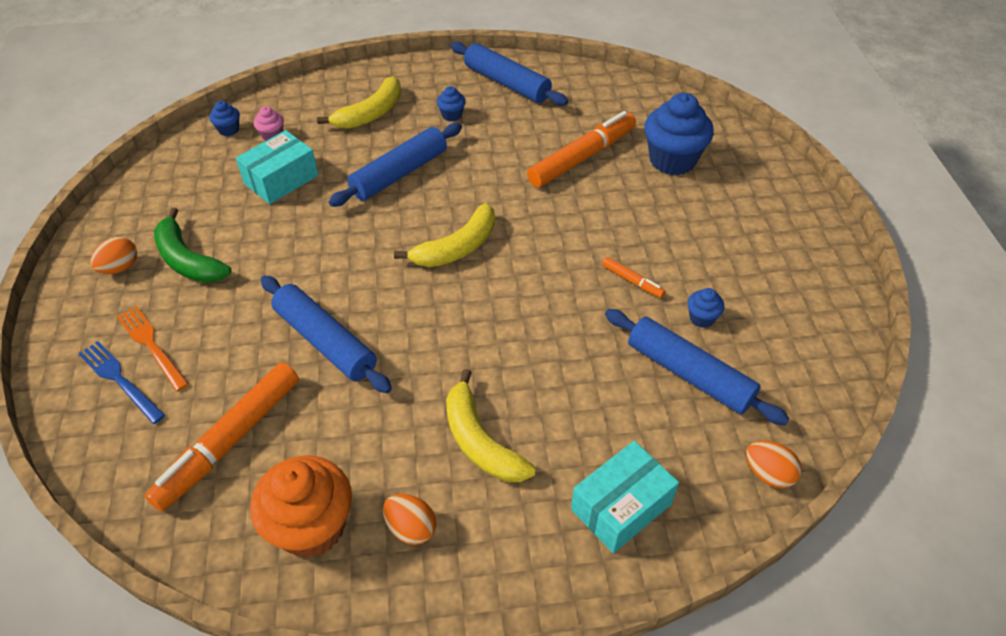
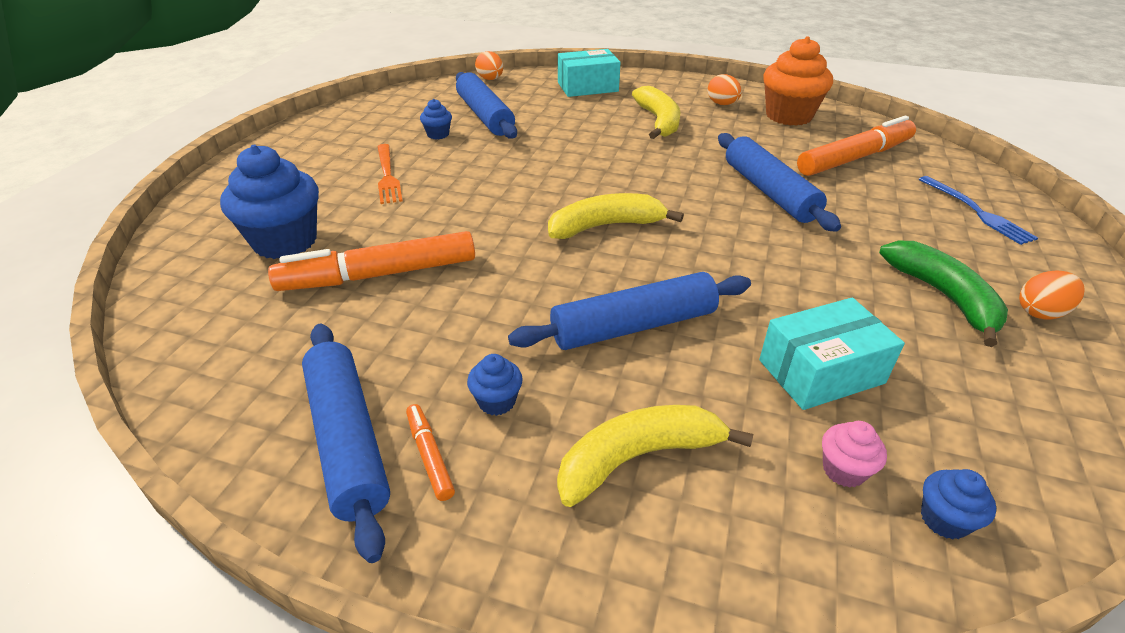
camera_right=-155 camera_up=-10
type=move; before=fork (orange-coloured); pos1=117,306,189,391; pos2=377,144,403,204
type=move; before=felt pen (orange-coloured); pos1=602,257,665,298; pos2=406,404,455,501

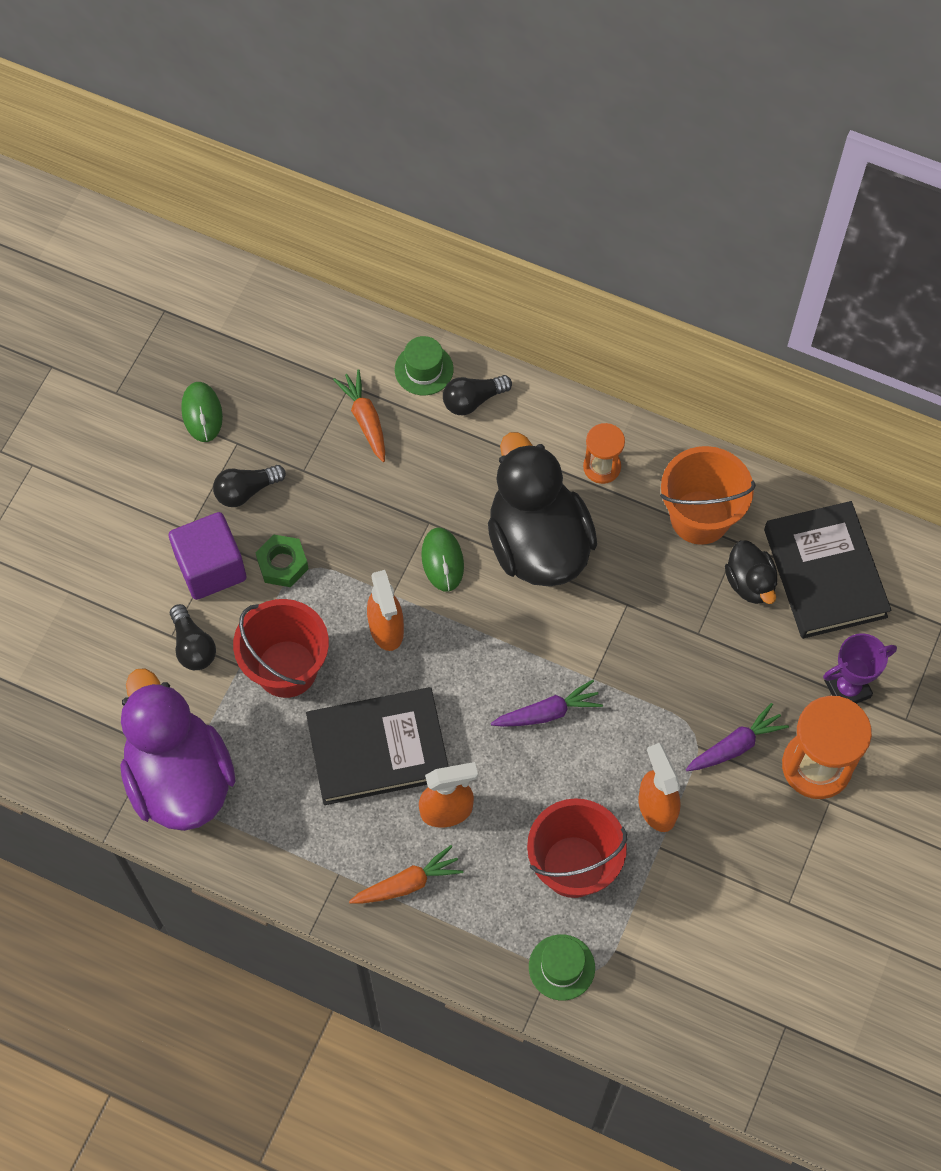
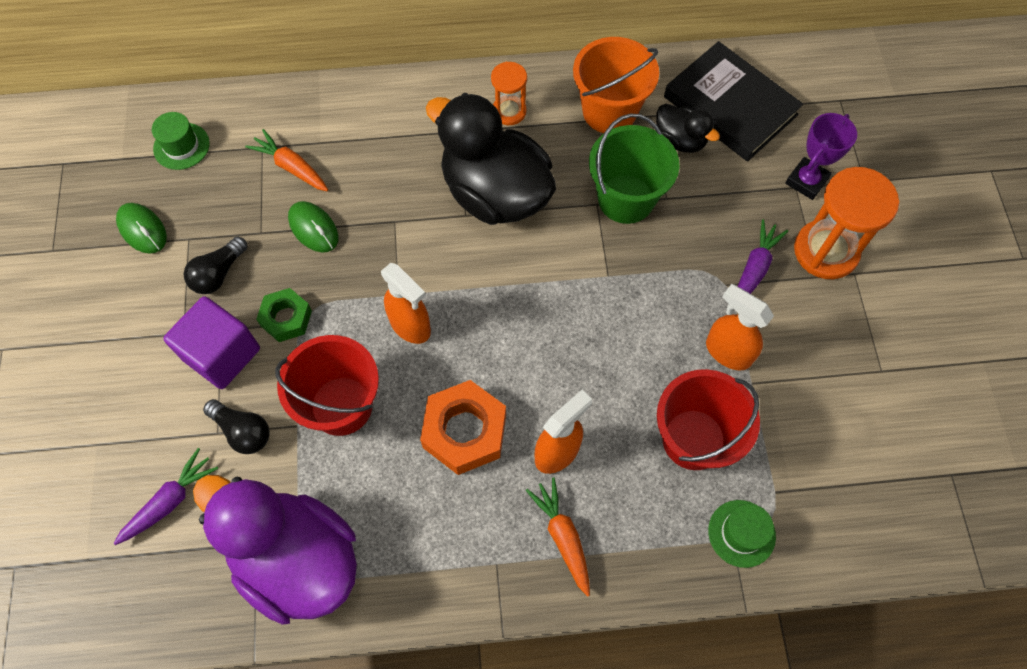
camera_right=-30 camera_up=0
type=replace; before=book (jet-black); after=hexagon nut (orange-coloured); pos1=306,687,449,805; pos2=420,380,506,475
type=rotate; before=root vegetable (orange-coloured); pos1=349,845,463,904; pos2=526,478,590,597; turn=-60
type=move; before=tall hat (green); pos1=395,336,454,395; pos2=152,112,210,170
type=move; before=PC mouse (green); pos1=421,528,464,592; pos2=288,201,339,253
type=delete; before=light bulb (jet-black); pos1=443,375,512,415
type=move; before=root vegetable (royal purple); pos1=491,680,603,727; pos2=113,448,218,545
type=insert; after=bucket (green); pos2=589,114,680,224

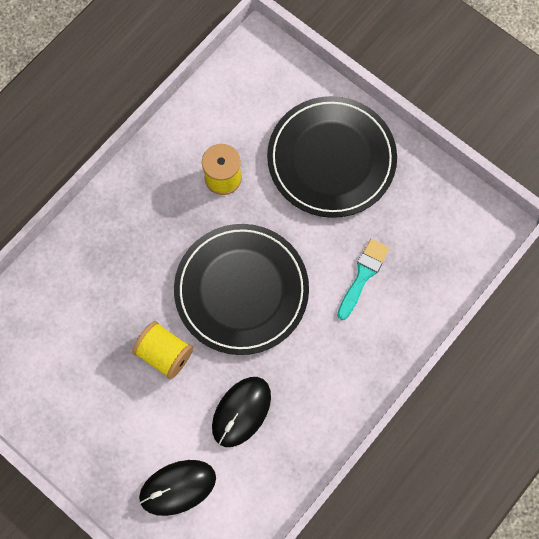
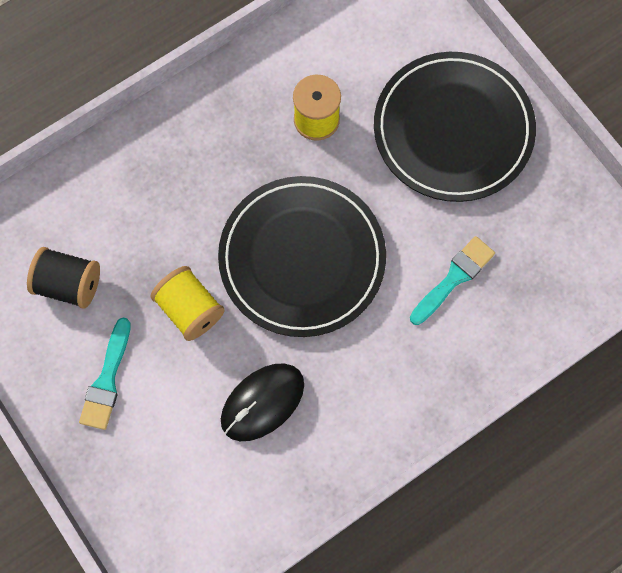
camera_right=15 camera_up=0
type=delete; before=PC mouse (jet-black); pos1=139,460,216,516
type=insert; after=reel of thread (jet-black); pos2=27,247,100,308
type=insert; after=paint brush (teal); pos2=79,317,131,430

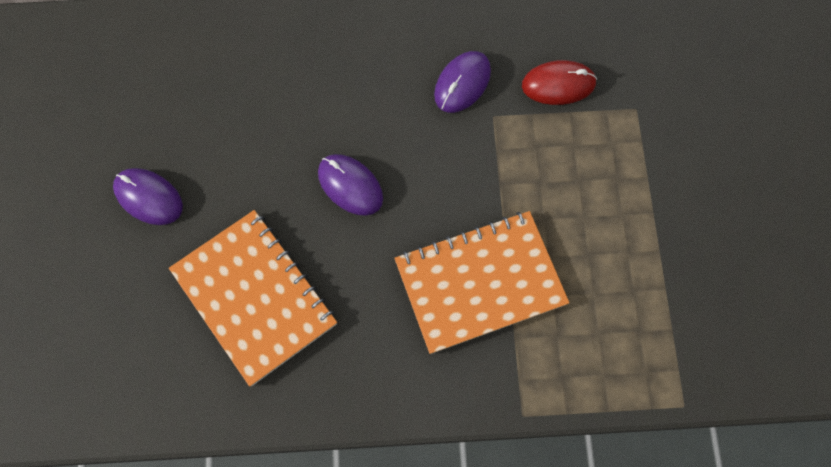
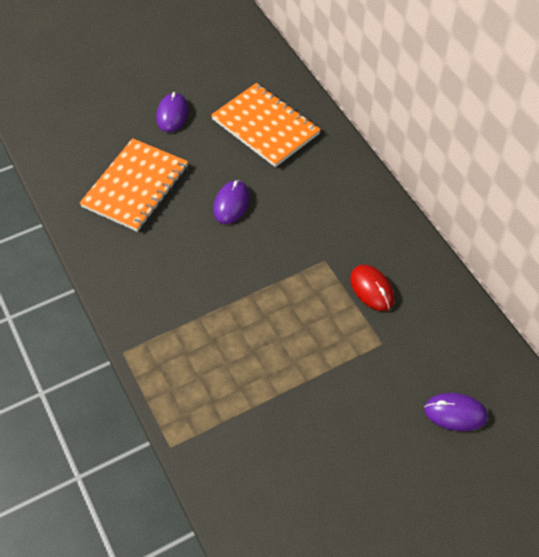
camera_right=65 camera_up=-15
type=move; before=notepad (orange-coloured); pos1=394,211,569,354; pos2=211,83,321,167
type=move; before=PC mouse (royal purple); pos1=434,51,491,113; pos2=424,393,488,431

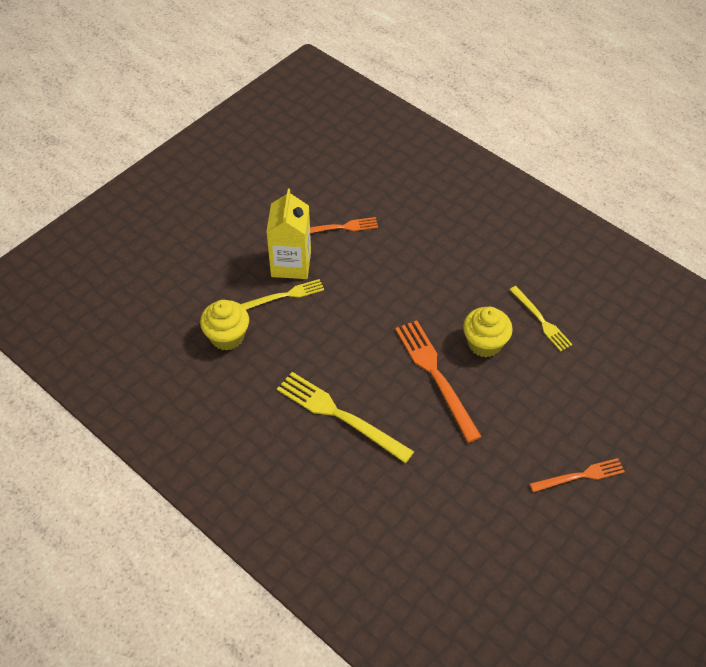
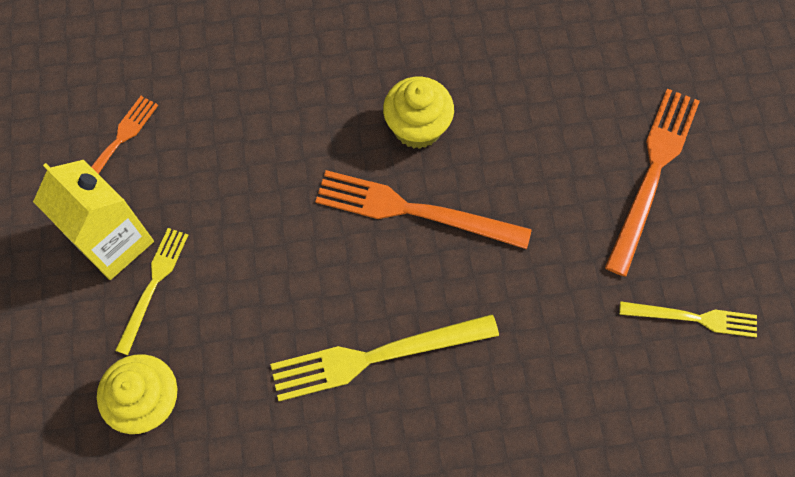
camera_right=-50 camera_up=15
type=move; before=fork (yellow); pos1=509,286,572,351; pos2=619,301,757,337
type=resize; before=fork (orange-coloured); pos1=530,458,625,492; pos2=605,89,700,277; scale=1.65

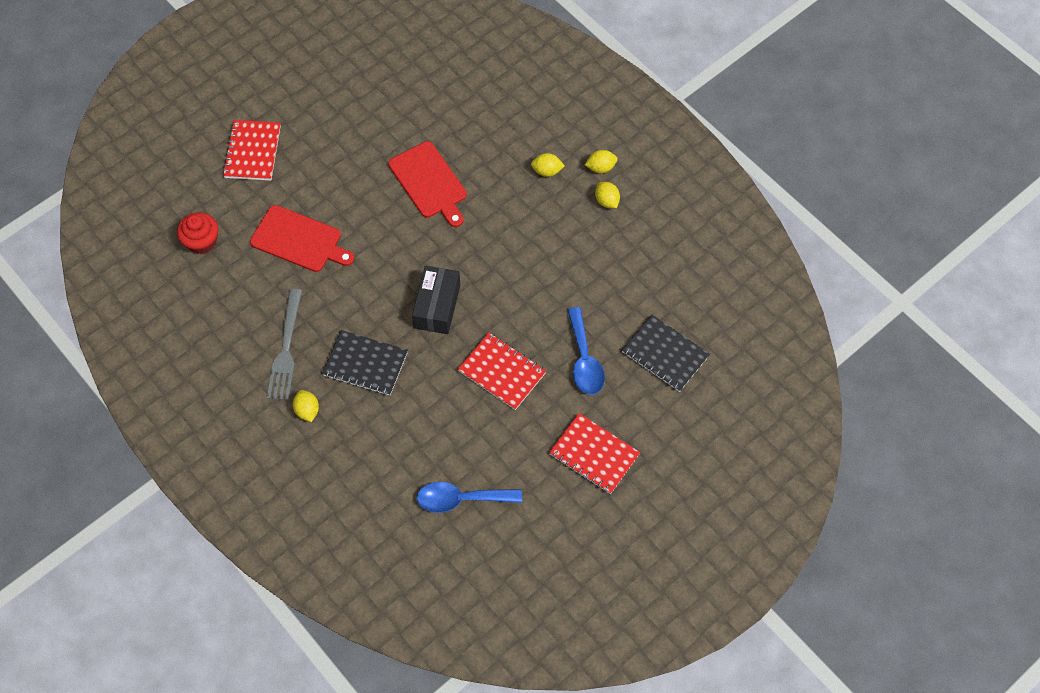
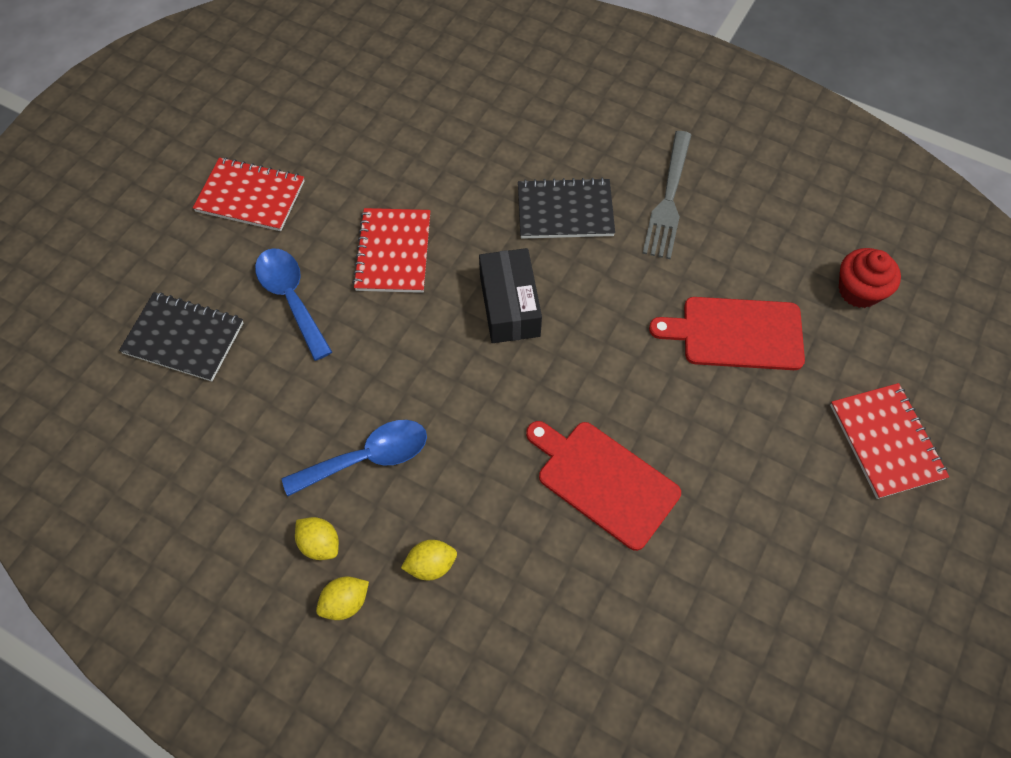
camera_right=160 camera_up=0
type=rotate; before=fork (grey); pos1=267,289,302,400; pos2=642,131,691,259; turn=-150
type=delete; before=toy lemon (yellow); pos1=293,390,319,422
type=move; before=tablespoon (royal blue); pos1=417,482,522,513; pos2=282,420,427,496
type=rotate; before=notepad (crimson); pos1=458,333,546,410; pos2=352,208,430,293; turn=75

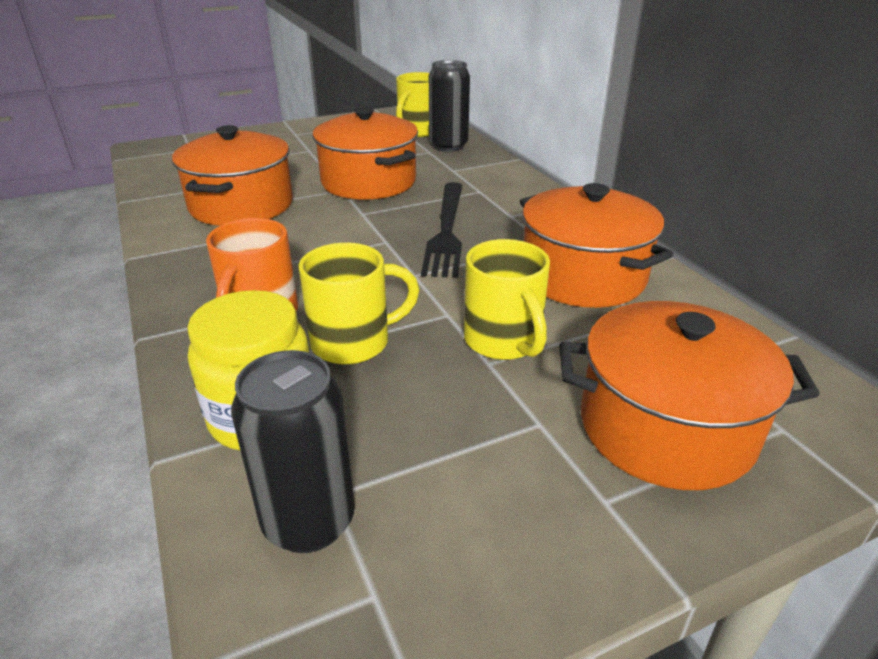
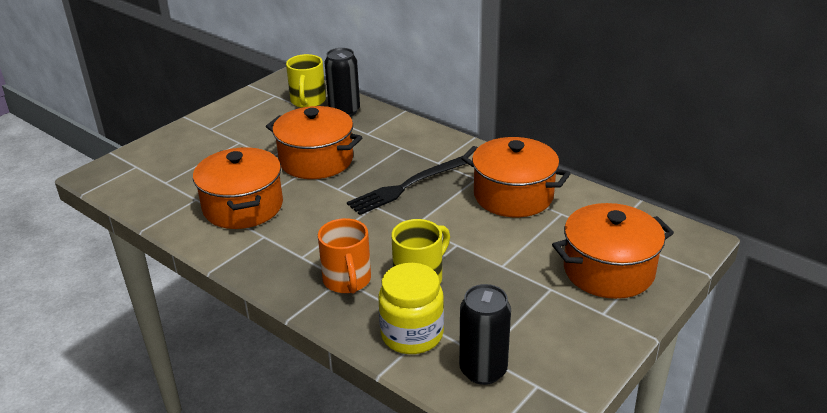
camera_right=-25 camera_up=0
type=rotate; before=fork (jet-black); pos1=421,182,463,278; pos2=347,156,467,215; turn=75
type=delete; before=mug (yellow); pos1=464,239,550,360

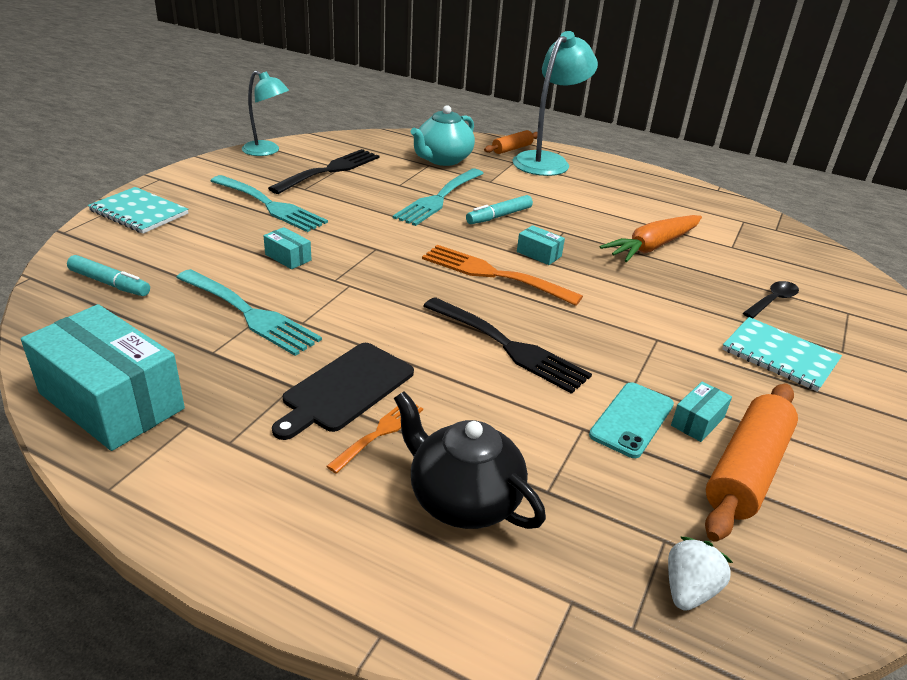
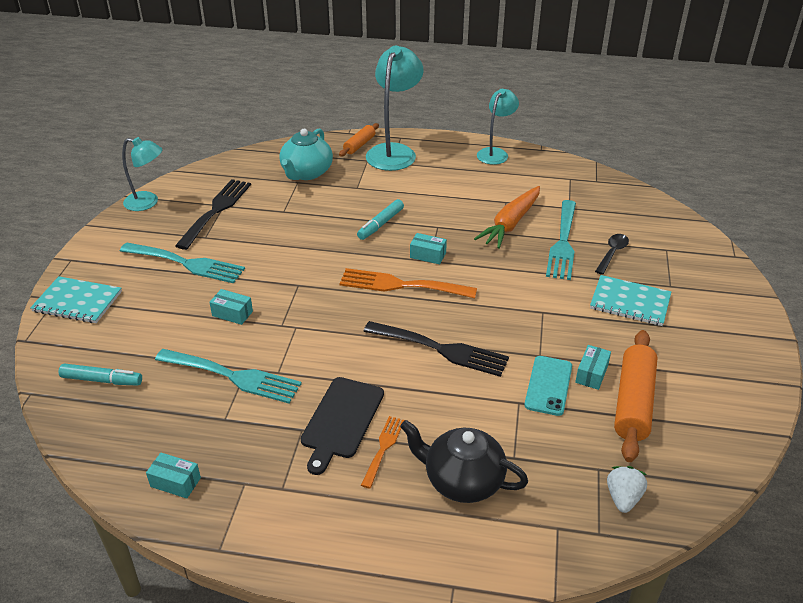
camera_right=-15 camera_up=5
type=resize; before=parcel (teal); pos1=21,304,185,451; pos2=146,453,201,498; scale=0.43
type=move; before=fork (teal); pos1=393,169,484,226; pos2=546,200,576,280
type=insert; after=lamp (teal); pos2=477,89,519,165

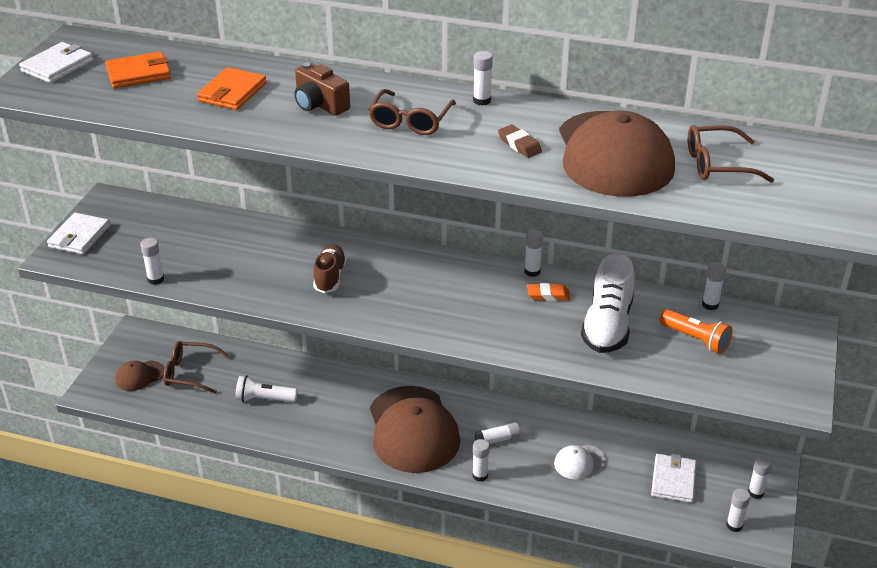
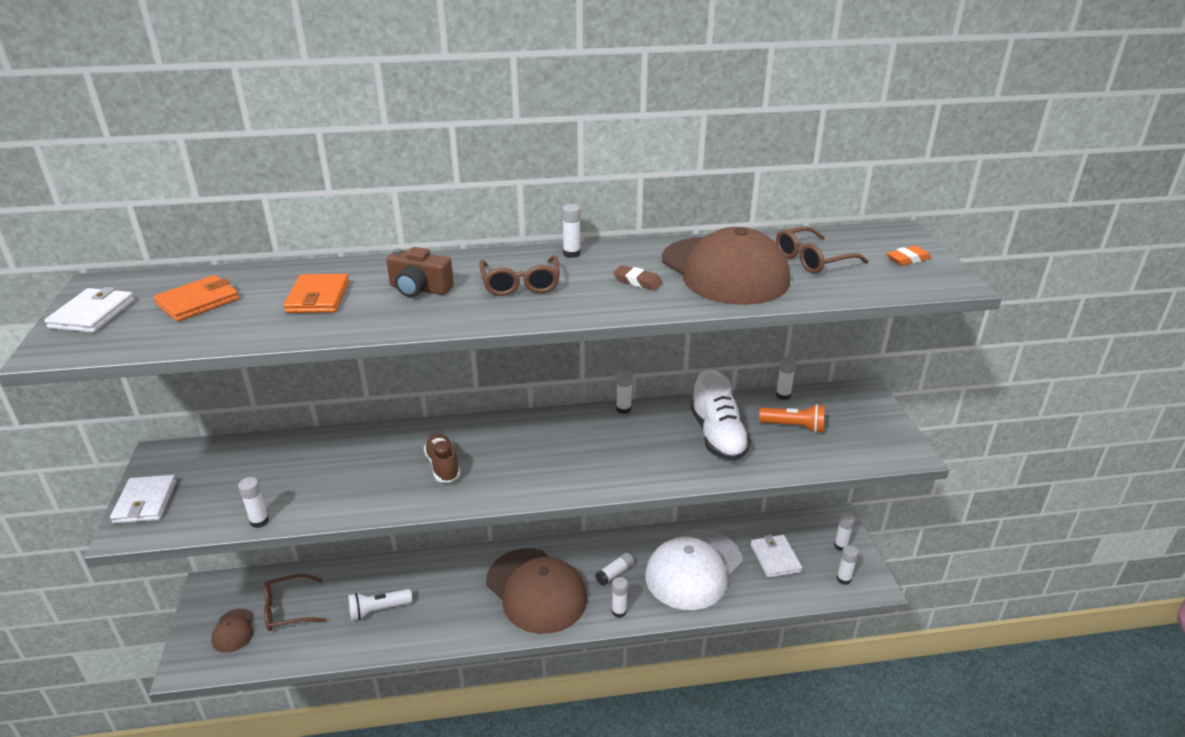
camera_right=-25 camera_up=-5
type=rotate; before=baseball cap (brown); pos1=115,360,165,391; pos2=211,609,253,653; turn=-45
type=move; before=pencil eraser (orange-coloured); pos1=527,283,570,301; pos2=886,246,931,266
type=resize; before=baseball cap (snow-white); pos1=554,445,606,480; pos2=645,529,742,610; scale=2.26

